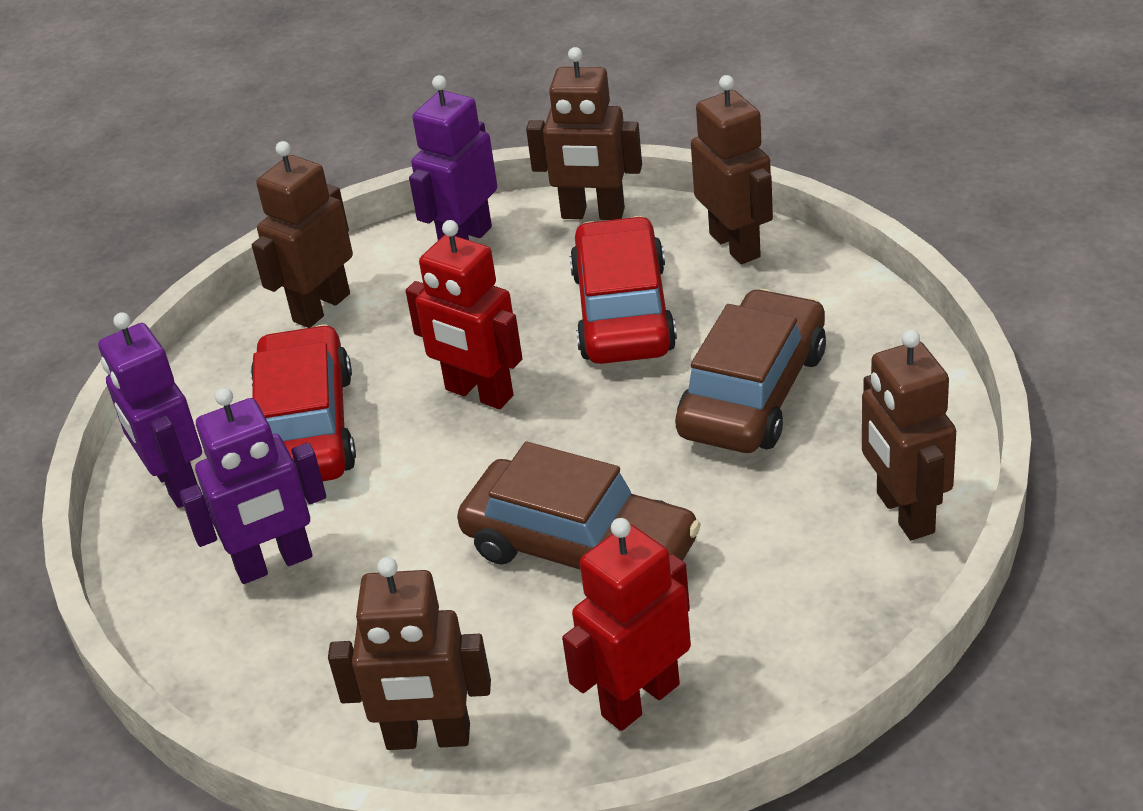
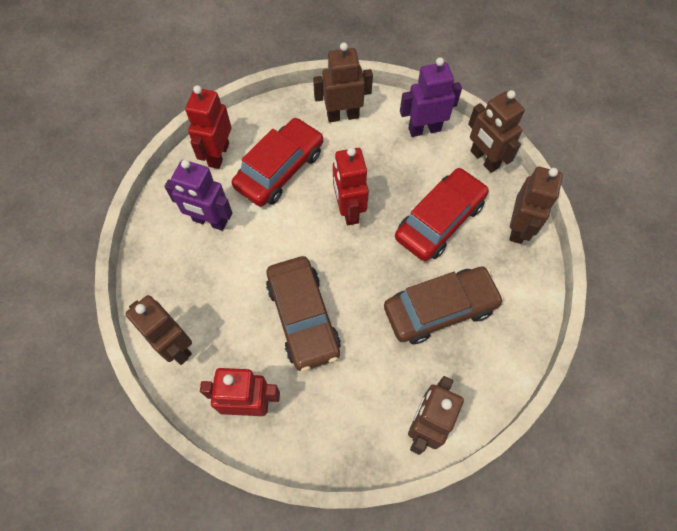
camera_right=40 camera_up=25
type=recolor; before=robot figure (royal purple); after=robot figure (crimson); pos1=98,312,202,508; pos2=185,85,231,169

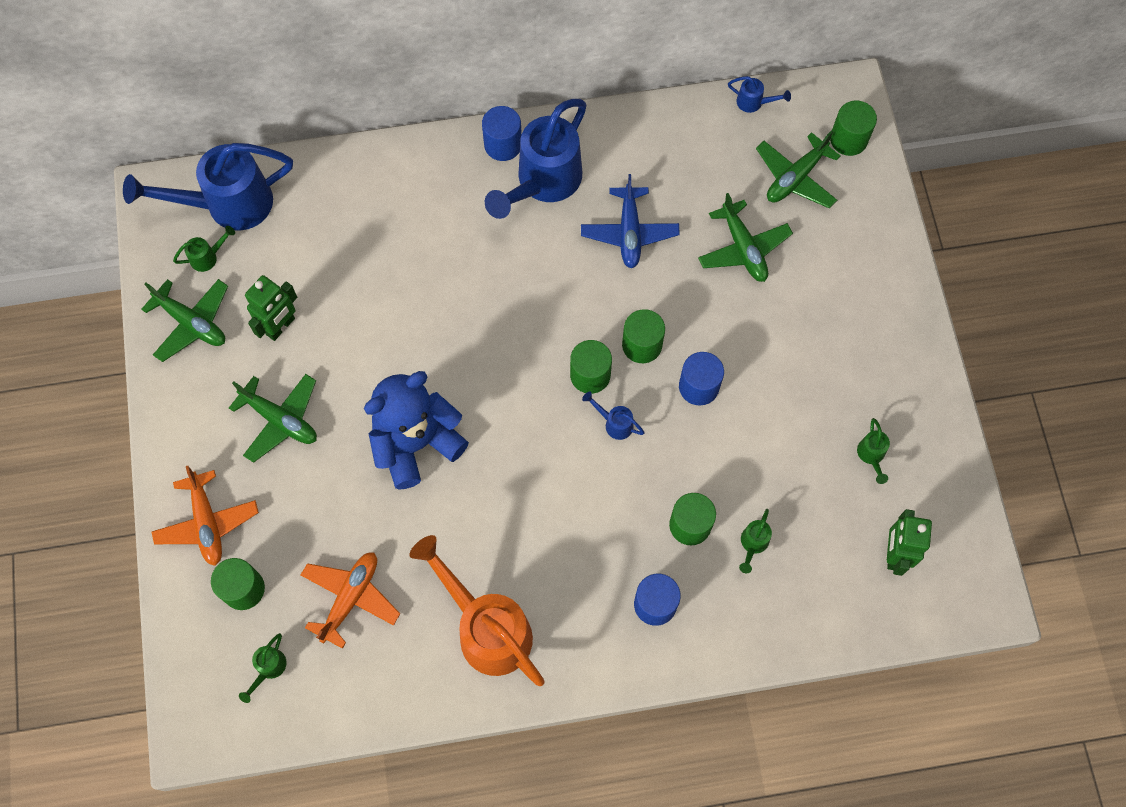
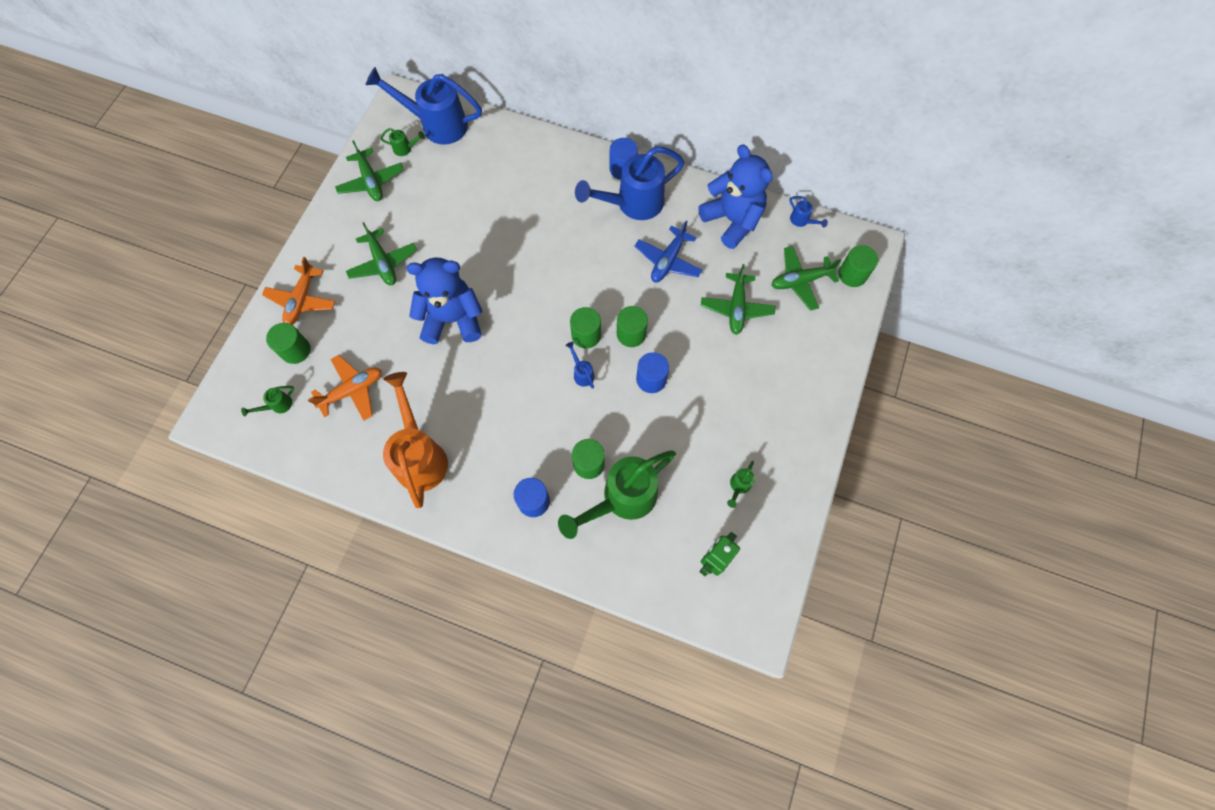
camera_right=30 camera_up=0
type=delete; before=robot figure (green); pos1=245,275,297,341
type=resize; before=watering can (green); pos1=739,509,772,573; pos2=558,451,676,539; scale=2.46
type=insert; after=teddy (royal blue); pos2=699,144,773,249

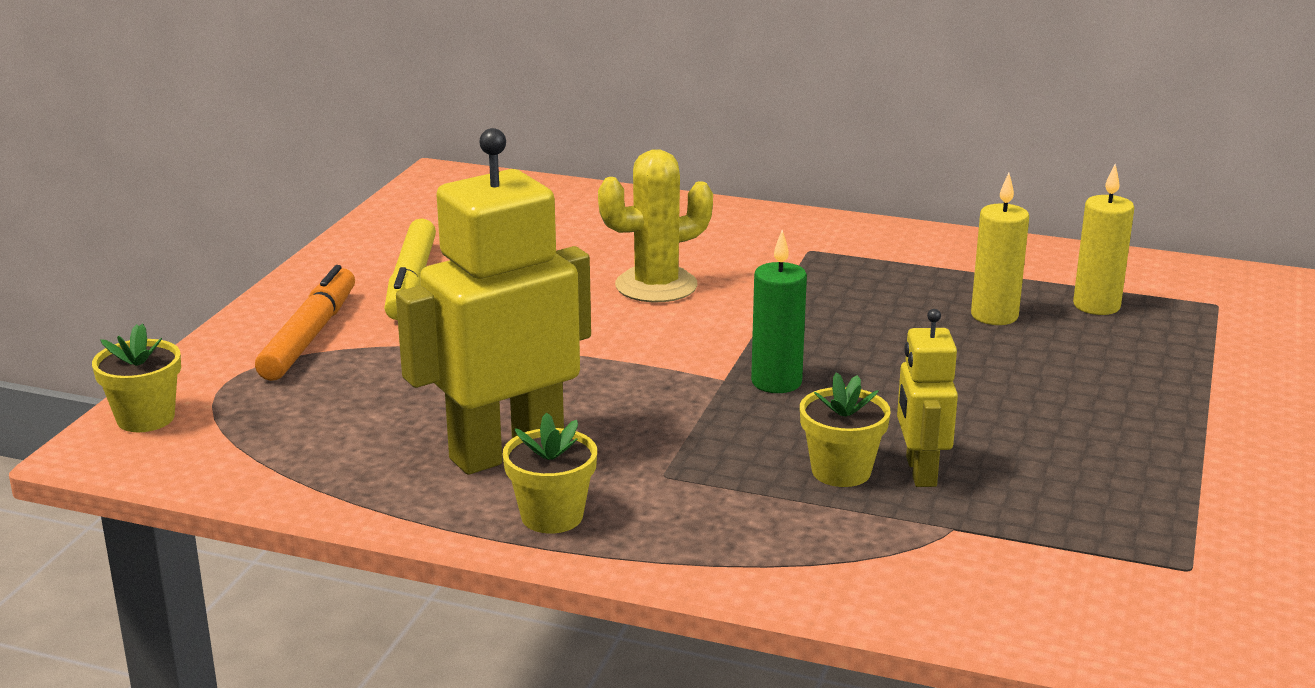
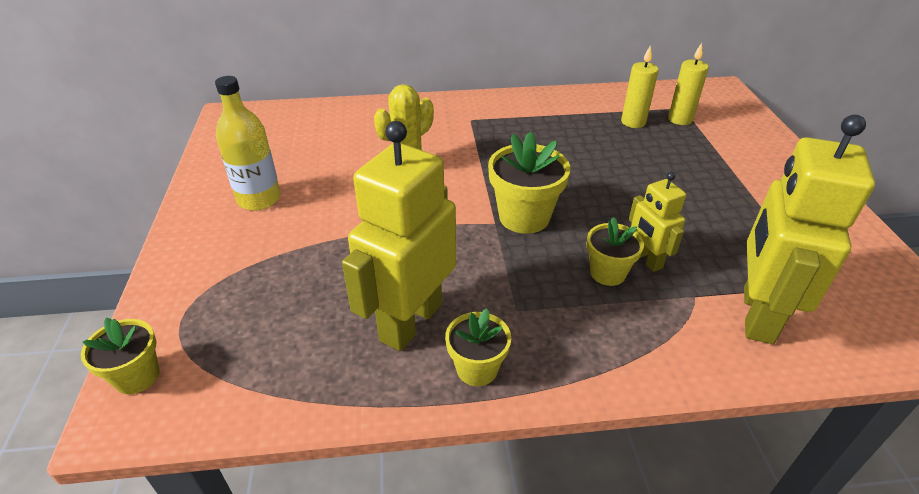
camera_right=-25 camera_up=15
type=delete; before=felt pen (orange-coloured); pos1=255,265,355,381
type=replace; before=felt pen (yellow); after=bottle (yellow); pos1=384,218,436,320; pos2=215,76,281,211
type=replace; before=pillar candle (green); after=flower pot (yellow); pos1=751,230,807,393; pos2=488,131,570,234
type=move; before=pillar candle (yellow); pos1=971,173,1029,325; pos2=668,43,709,125
type=insert; after=robot figure (yellow); pos2=744,115,875,344

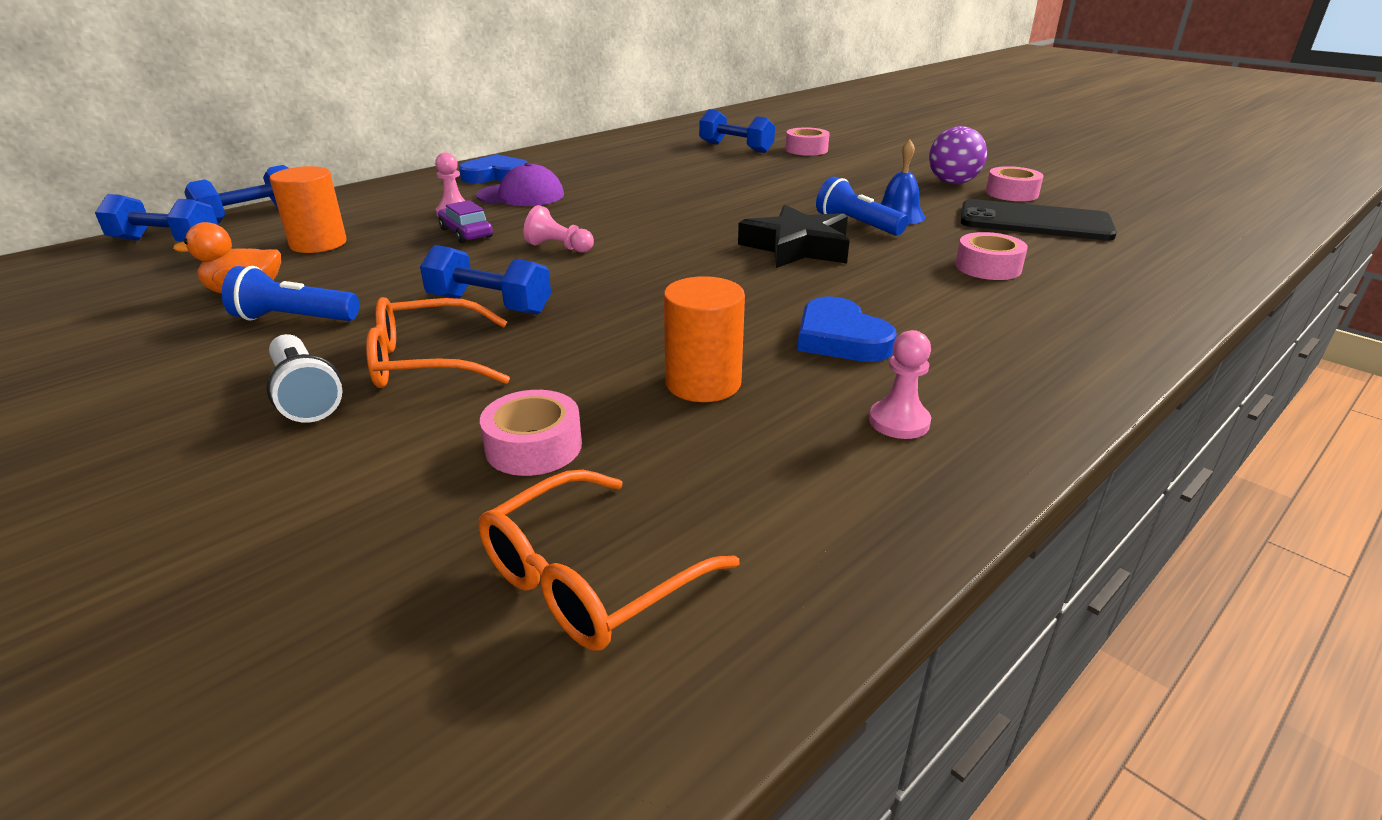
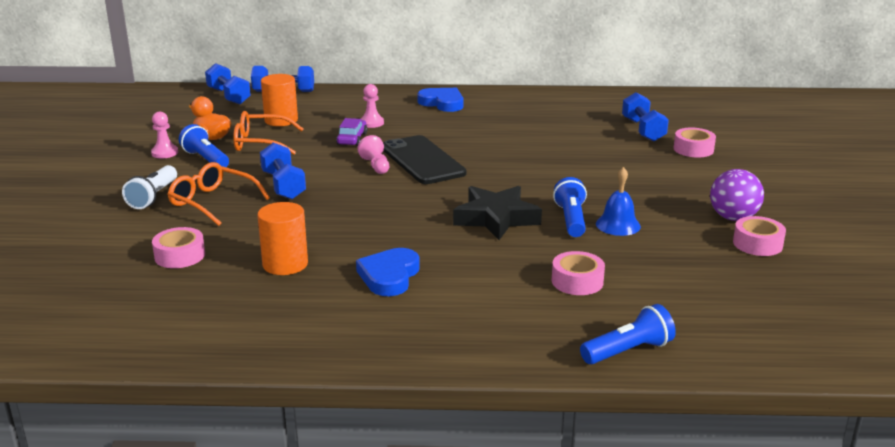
camera_right=45 camera_up=-5
type=delete; before=baseball cap (royal purple); pos1=476,162,564,206
type=move; before=eyeglasses (orange-coloured); pos1=478,470,740,651; pos2=233,111,303,155
type=move; before=chess pawn (rose-pink); pos1=869,330,931,439; pos2=151,112,178,158
type=move; before=mobile phone (jet-black); pos1=960,199,1117,241; pos2=383,135,467,184
type=insert; after=flashlight (royal blue); pos2=580,304,676,364

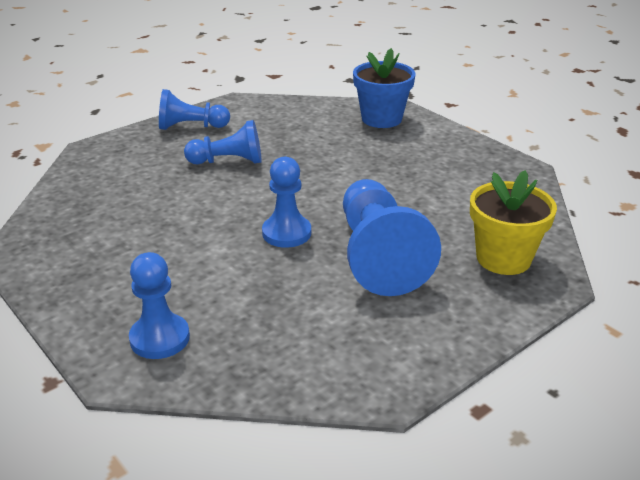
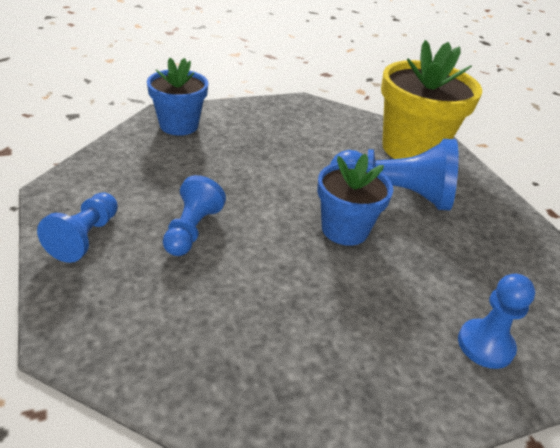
camera_right=-75 camera_up=5
type=replace; before=chess pawn (royal blue); after=flower pot (royal blue); pos1=262,157,311,248; pos2=317,154,393,246
type=resize; before=flower pot (yellow); pos1=470,170,557,275; pos2=381,40,482,159; scale=1.6

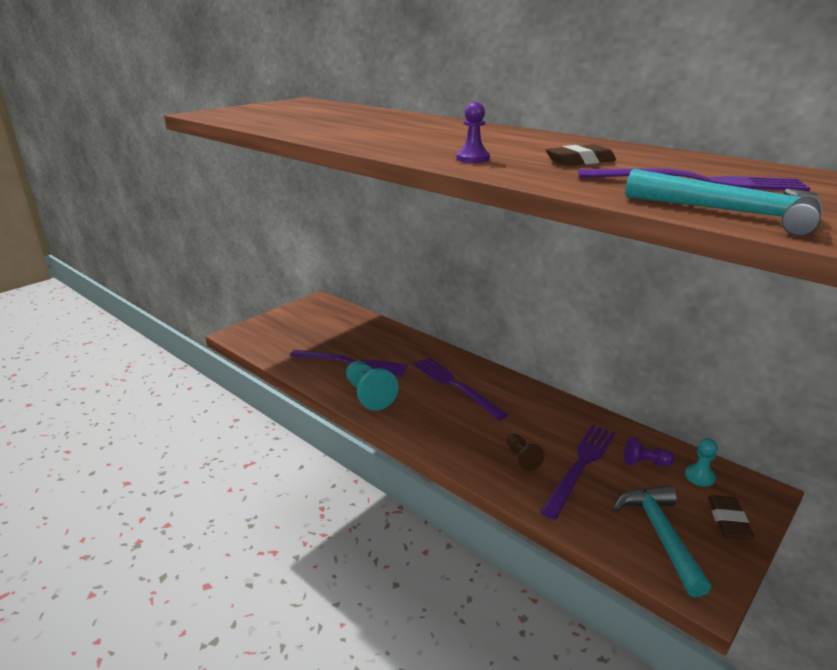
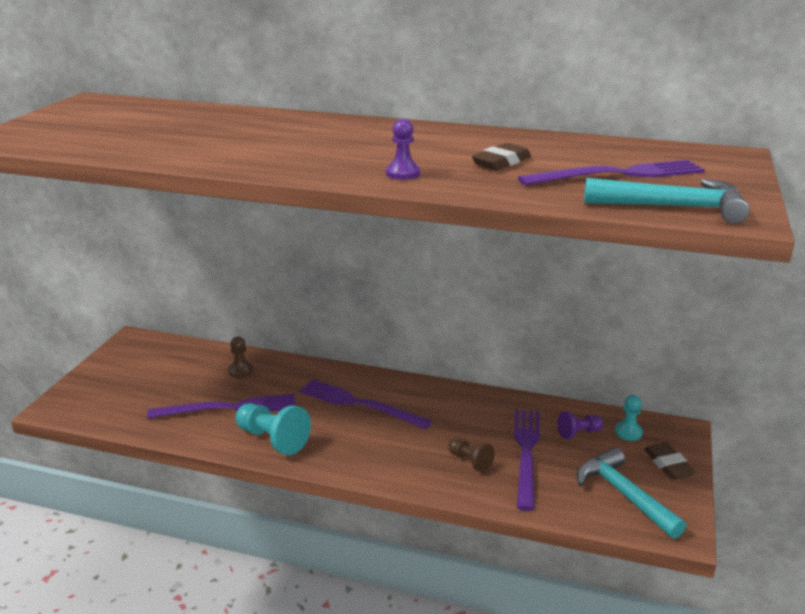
camera_right=-25 camera_up=0
type=insert; after=chess pawn (brown); pos2=228,336,253,378

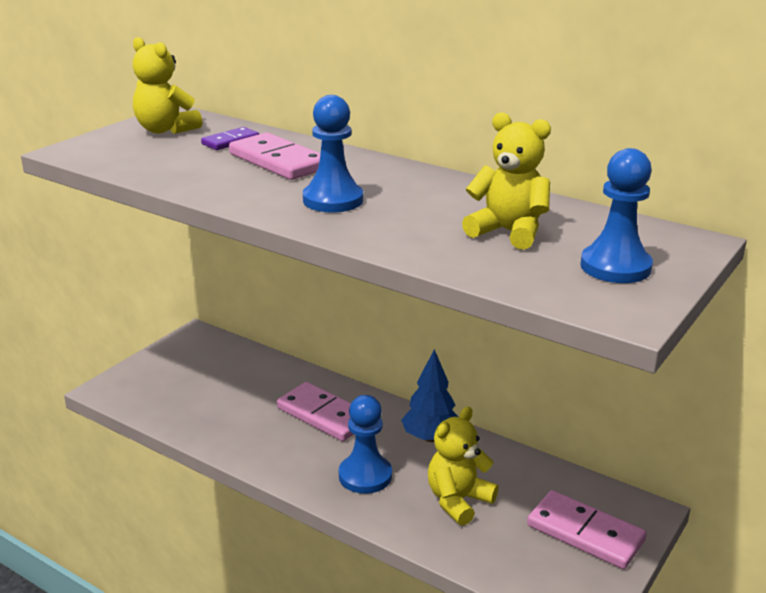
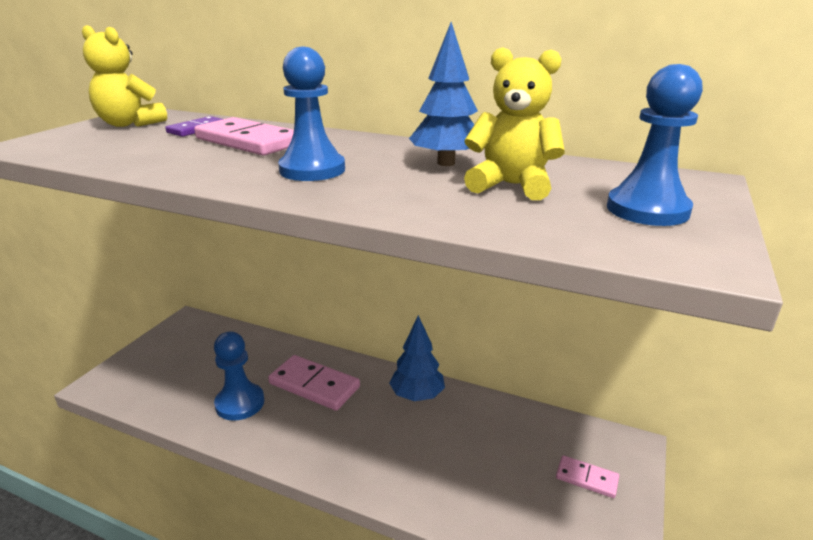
camera_right=-10 camera_up=0
type=move; before=chess pawn (royal blue); pos1=339,395,392,494; pos2=214,332,264,421
type=delete; before=teddy (yellow); pos1=428,407,499,526
type=resize; before=domino tile (rose-pink); pos1=527,490,647,569; pos2=556,455,619,498; scale=0.55
type=insert; after=tree (royal blue); pos2=409,22,478,166

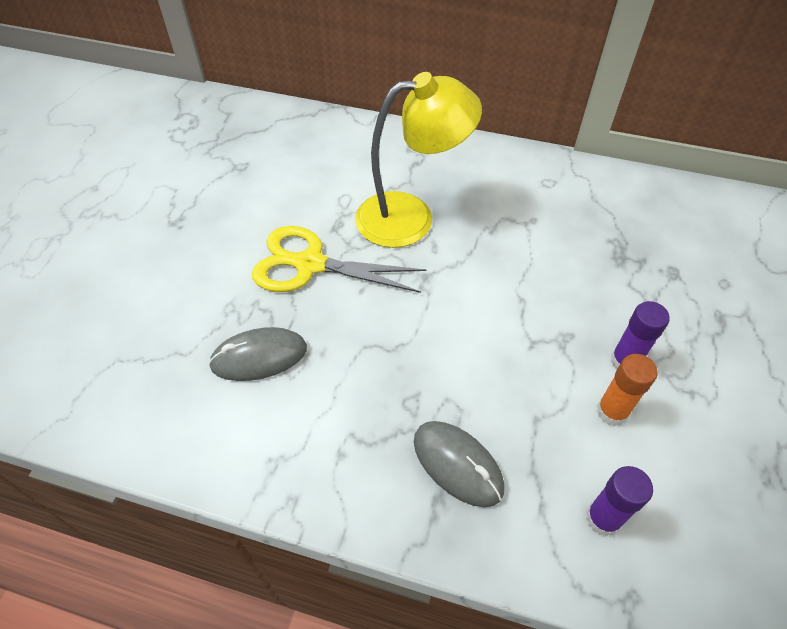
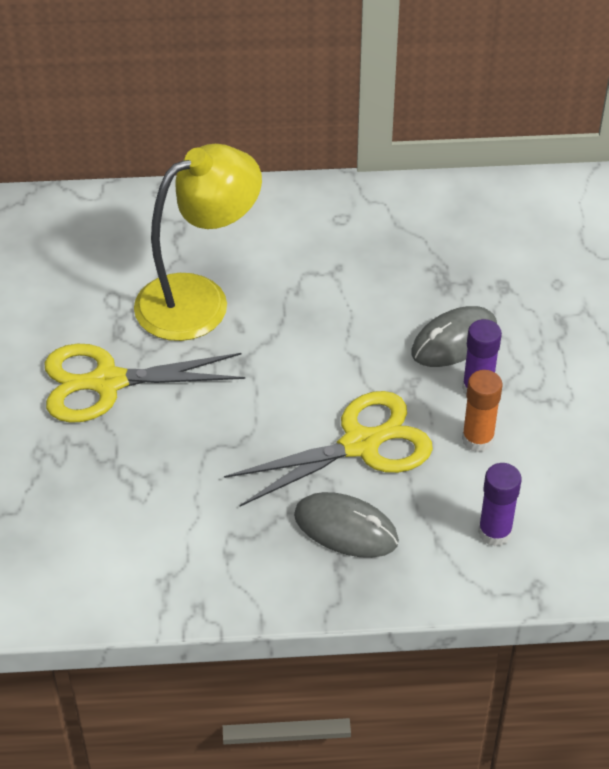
camera_right=-20 camera_up=-5
type=move; before=PC mouse (grey); pos1=208,327,307,381; pos2=411,306,497,367
type=insert; after=pair of scissors (yellow); pos2=224,391,433,506

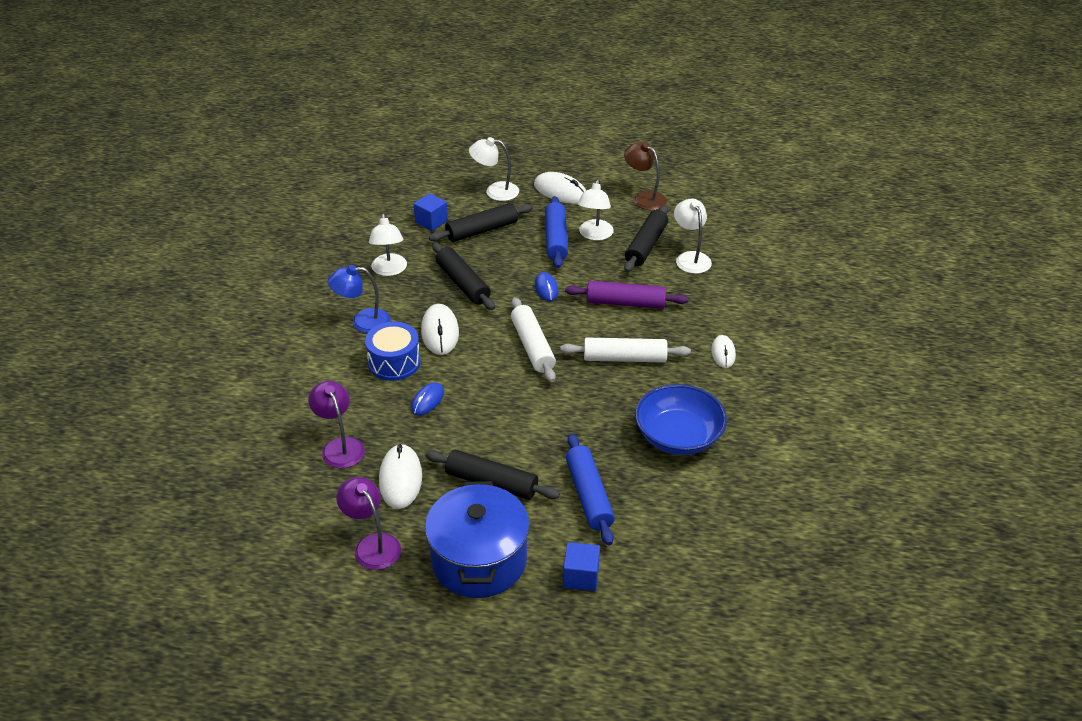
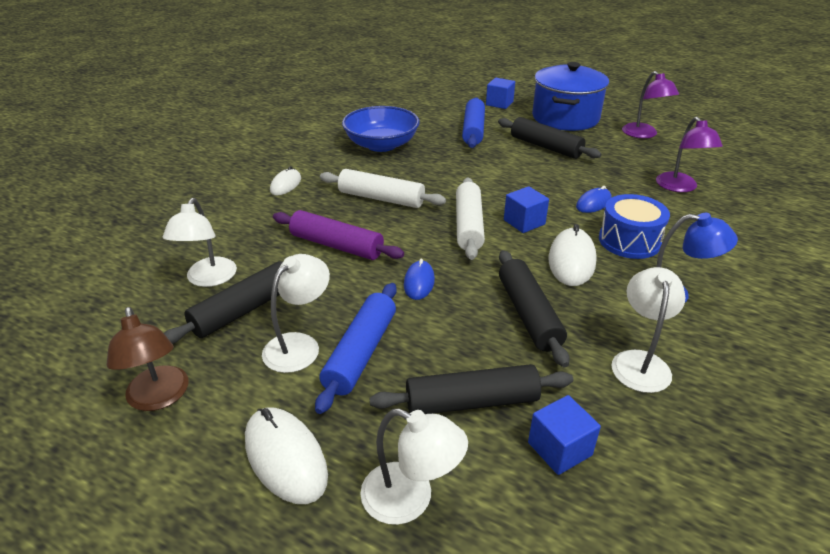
camera_right=-160 camera_up=-5
type=delete; before=PC mouse (snow-white); pos1=379,444,422,509
type=insert; after=block (royal blue); pos2=504,186,549,233

